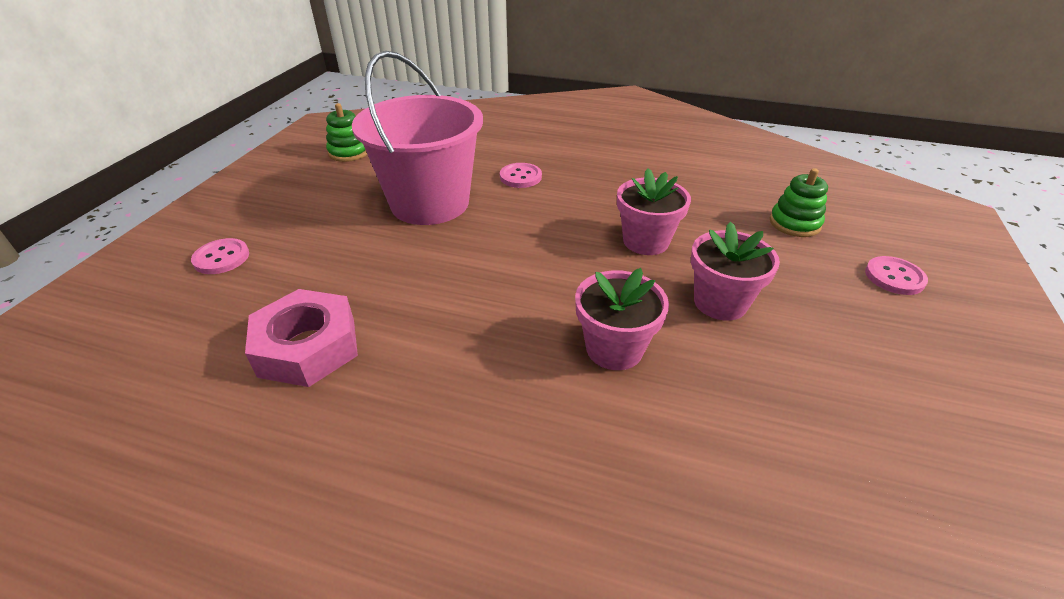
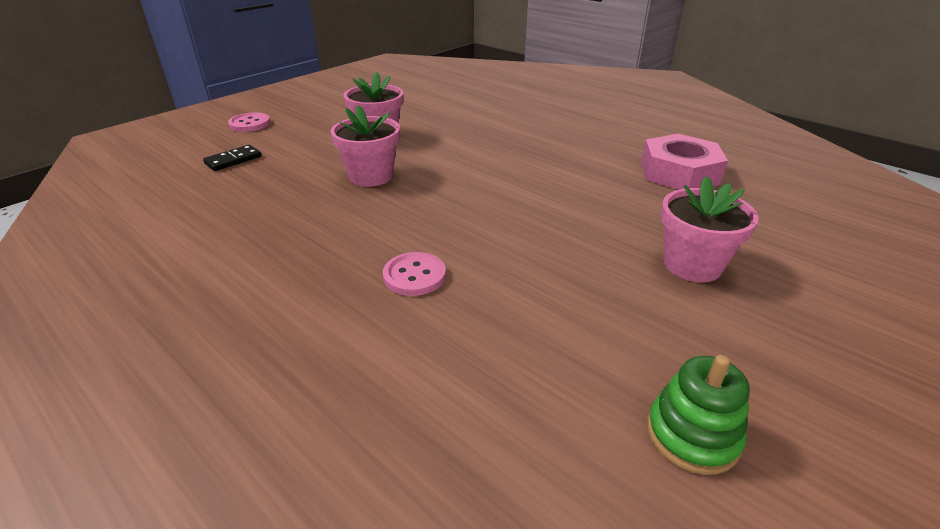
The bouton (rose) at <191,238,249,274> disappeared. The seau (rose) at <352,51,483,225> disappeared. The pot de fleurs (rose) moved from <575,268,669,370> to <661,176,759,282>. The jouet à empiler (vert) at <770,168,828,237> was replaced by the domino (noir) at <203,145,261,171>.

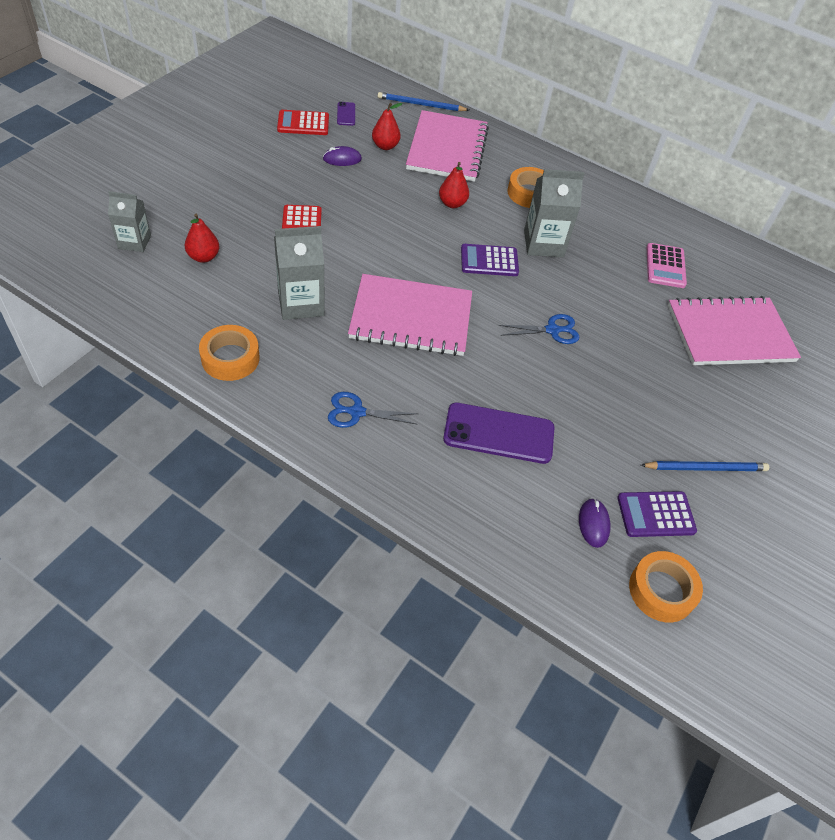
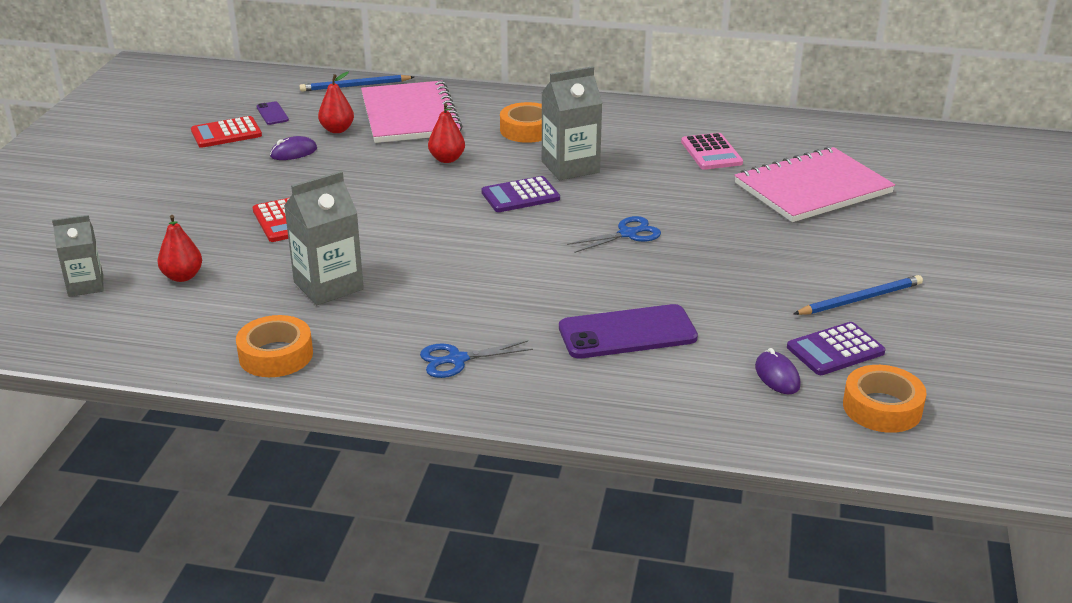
The carnet (rose) at <348,274,472,356> disappeared.

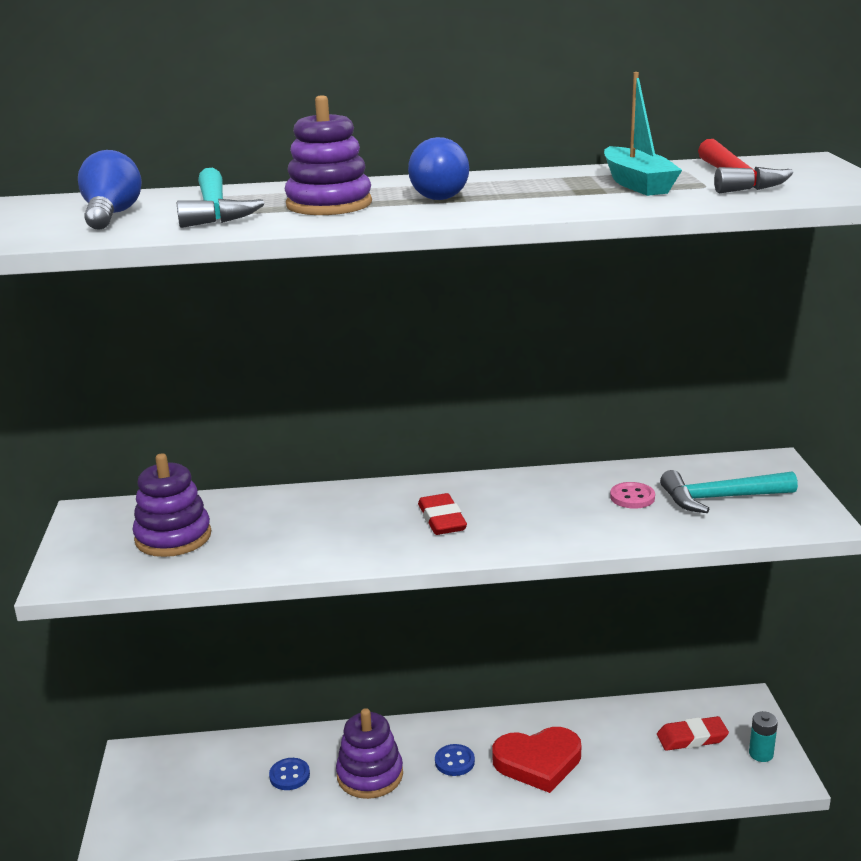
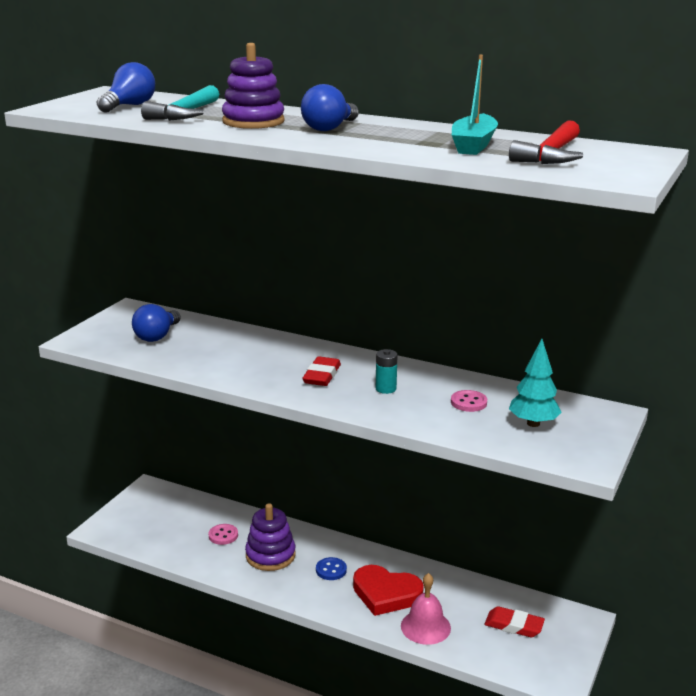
The jouet à empiler (violet) at <133,453,211,557> was replaced by the ampoule (bleu) at <132,304,181,342>. The bouton (bleu) at <269,758,310,790> became the bouton (rose) at <209,524,238,545>. The marteau (turquoise) at <660,470,798,513> was replaced by the arbre (turquoise) at <509,339,562,427>. The pile (turquoise) moved from <749,711,778,762> to <376,349,398,394>. The cloche (rose) at <401,573,451,645> appeared.

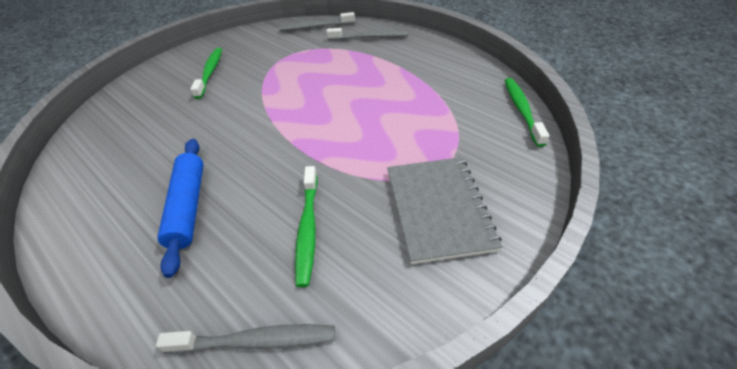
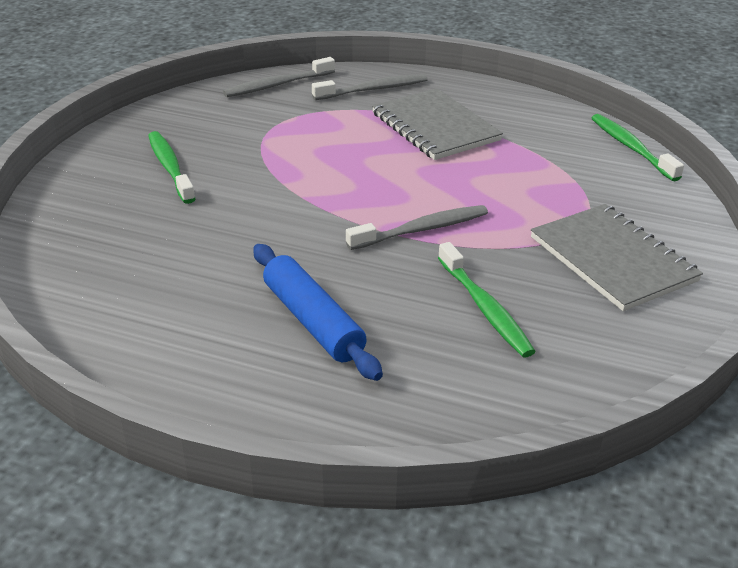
The brosse à dents (gris) moved from <156,324,335,354> to <346,205,488,250>. The carnet (gris) at <372,88,503,160> appeared.

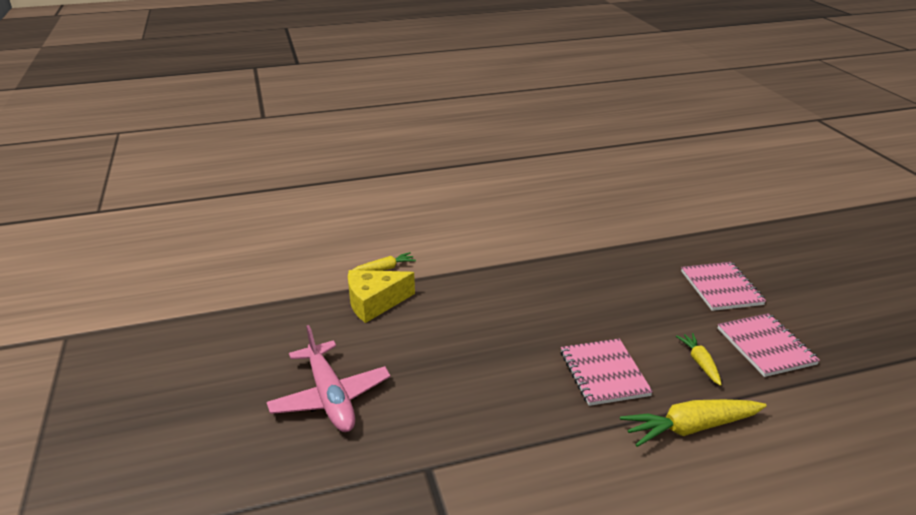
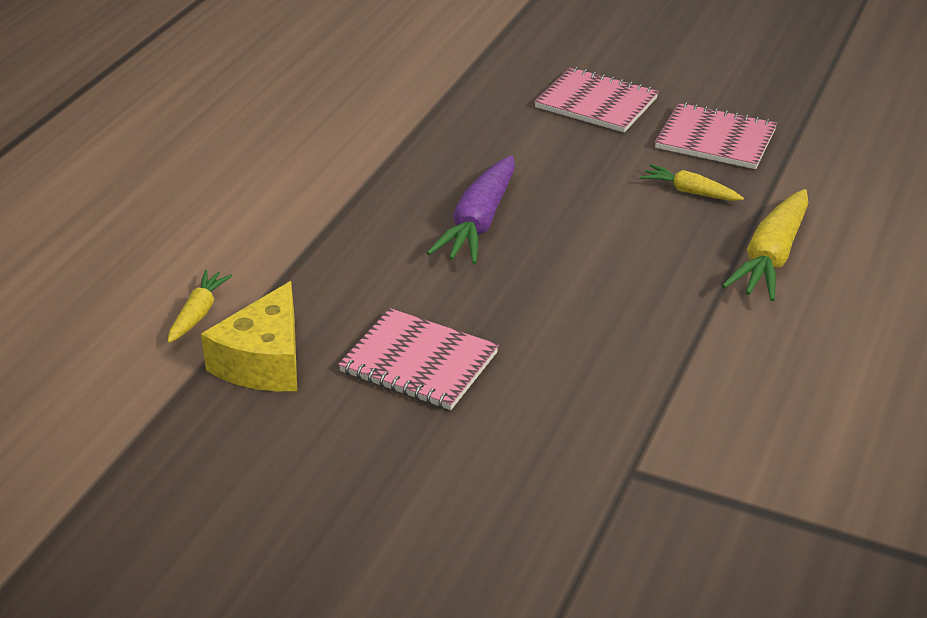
The avion (rose) at <266,325,391,432> disappeared. The carnet (rose) moved from <561,339,653,406> to <338,308,499,410>. The carotte (violet) at <427,155,515,264> appeared.

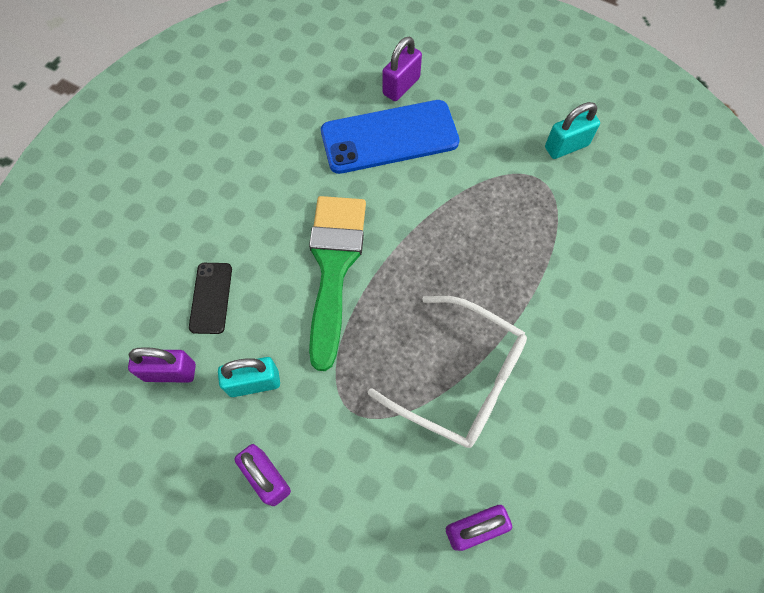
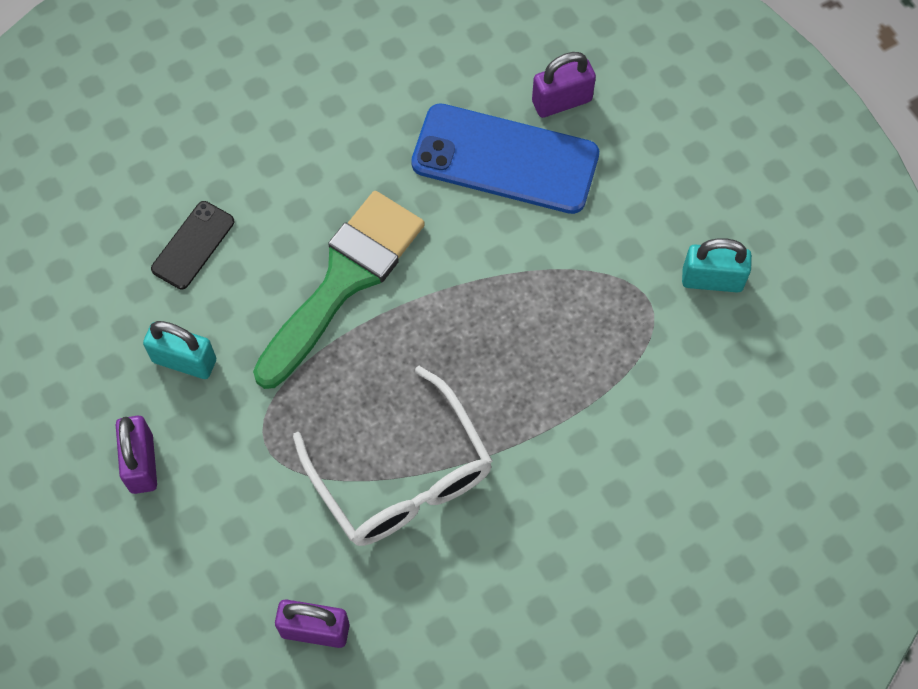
The cadenas (violet) at <128,347,196,383> disappeared.

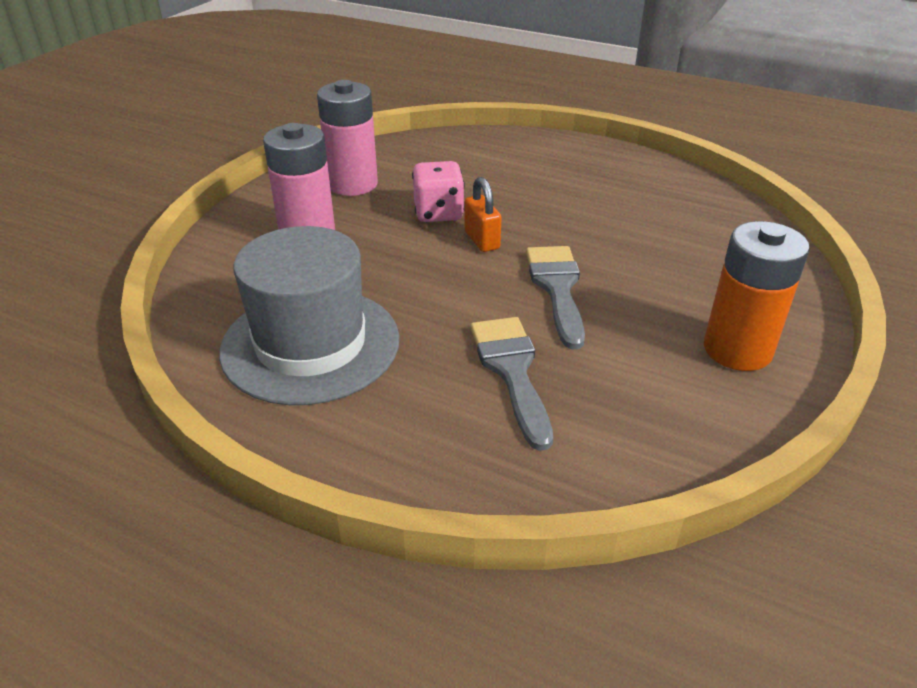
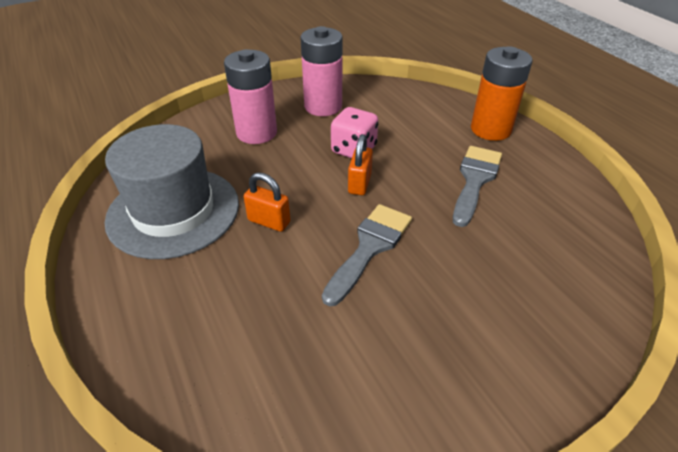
The pinceau (gris) moved from <470,317,553,451> to <453,146,502,227>. The pile (orange) moved from <704,221,810,371> to <471,46,533,141>. The cadenas (orange) at <244,172,291,232> appeared.

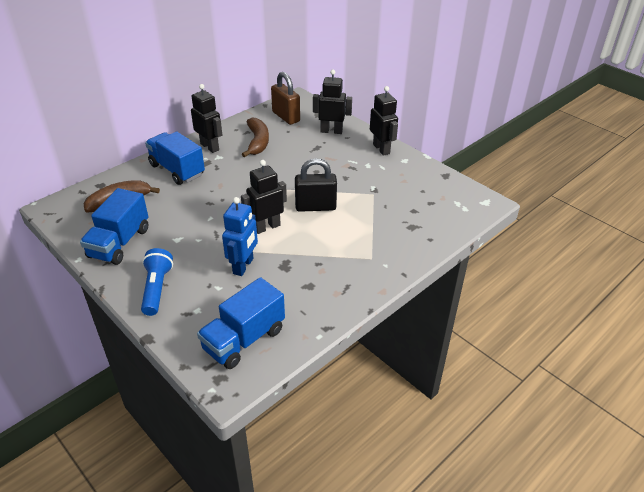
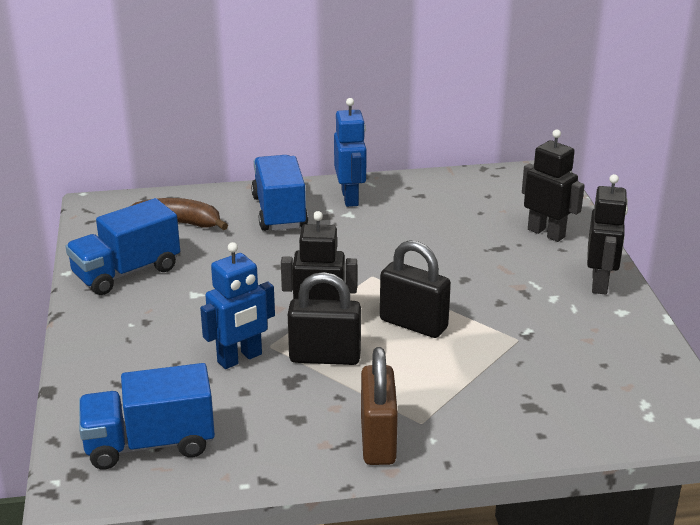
The lampe de poche (bleu) at <141,248,173,316> disappeared. The robot (noir) at <191,84,222,153> became the robot (bleu) at <334,98,367,207>. The banane (marron) at <242,117,269,158> disappeared. The cadenas (marron) moved from <271,72,300,125> to <361,347,398,465>. The cadenas (noir) at <288,272,361,365> appeared.

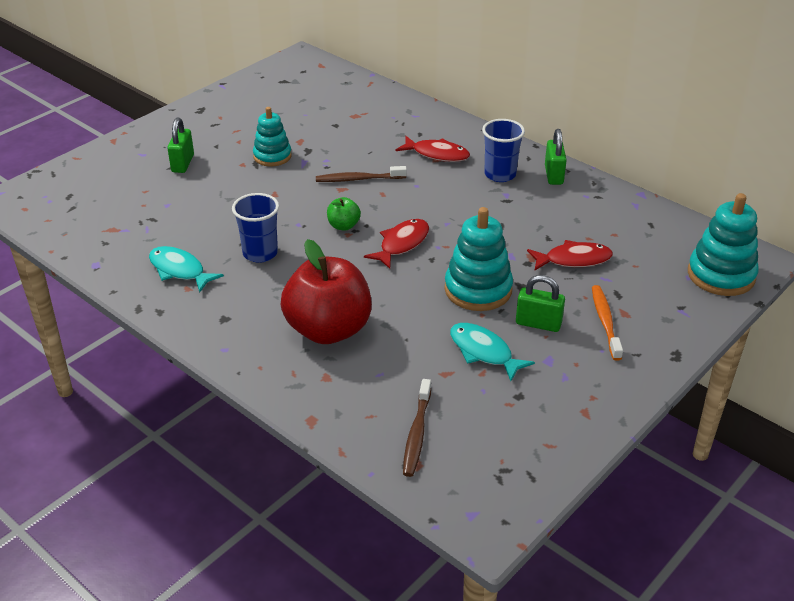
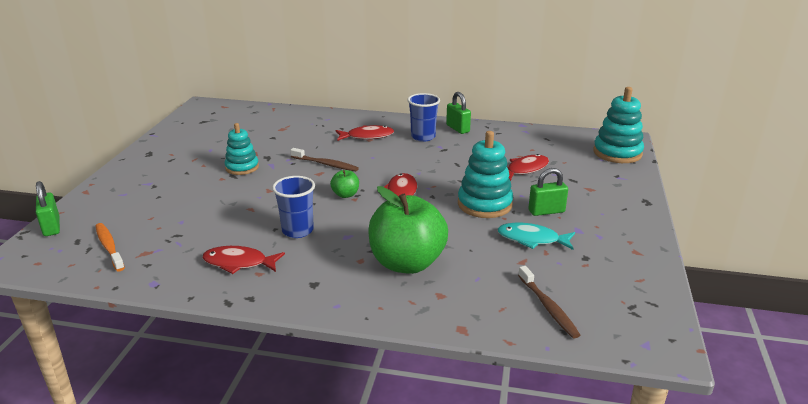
The poisson (turquoise) at <149,246,224,293> became the poisson (rouge) at <202,246,285,274>. The cadenas (vert) moved from <167,118,194,173> to <36,181,60,236>. The pomme (rouge) at <281,239,372,344> became the pomme (vert) at <368,186,448,274>. The brosse à dents (marron) at <316,166,407,182> turned 120 degrees counterclockwise. The brosse à dents (orange) moved from <592,285,623,361> to <95,223,125,271>.

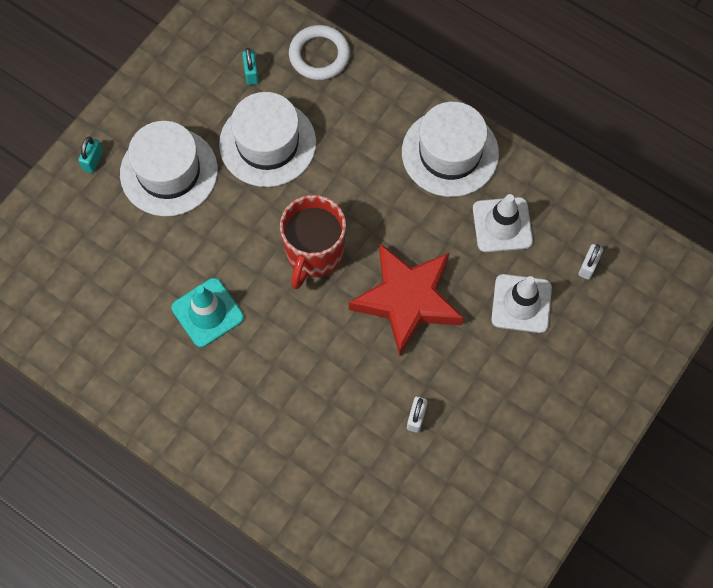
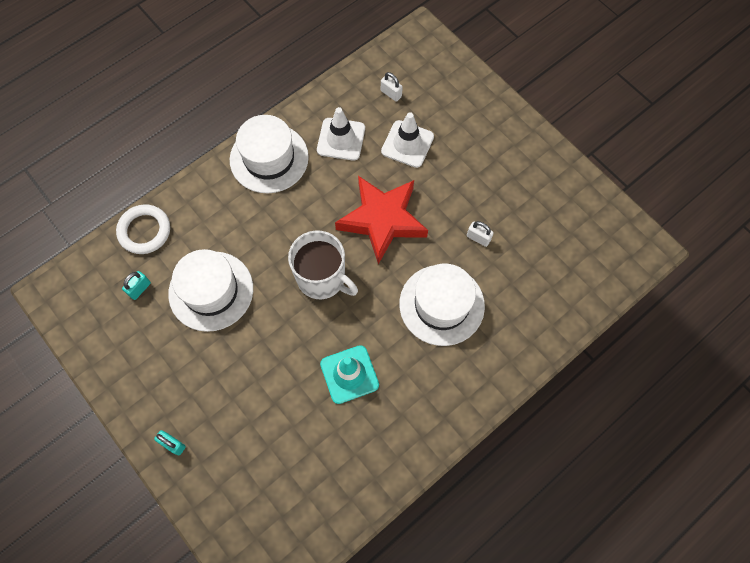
The chapeau (blanc) moved from <120,121,218,216> to <399,264,485,346>. The cadenas (turquoise) at <242,48,259,85> turned 60 degrees counterclockwise. The tasse (rouge) at <280,195,346,289> became the tasse (blanc) at <288,230,358,299>.

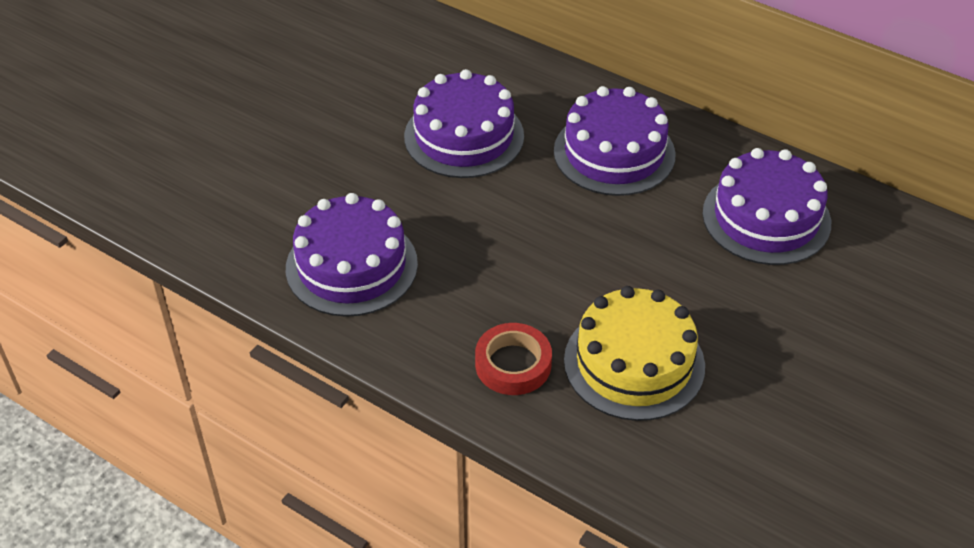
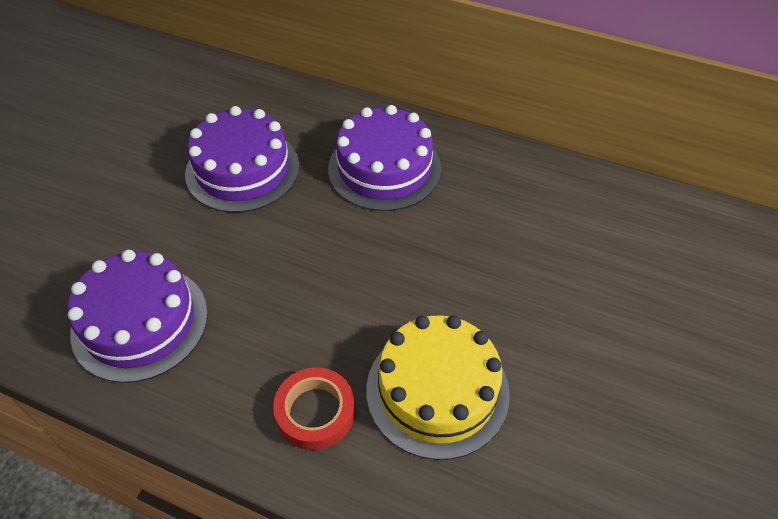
The gâteau (violet) at <702,148,831,265> disappeared.

